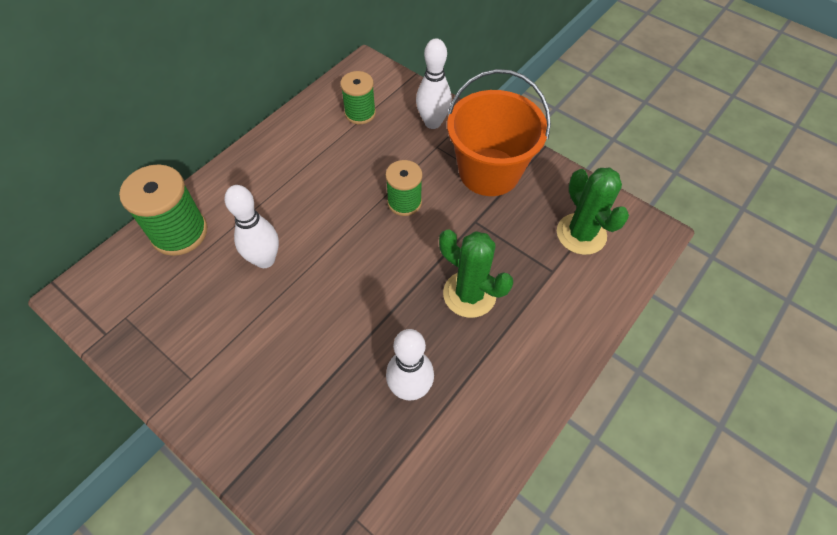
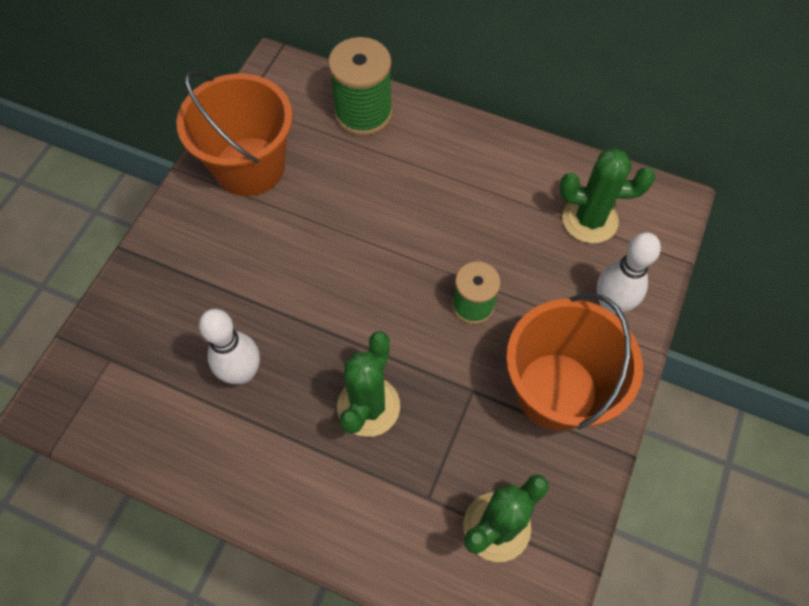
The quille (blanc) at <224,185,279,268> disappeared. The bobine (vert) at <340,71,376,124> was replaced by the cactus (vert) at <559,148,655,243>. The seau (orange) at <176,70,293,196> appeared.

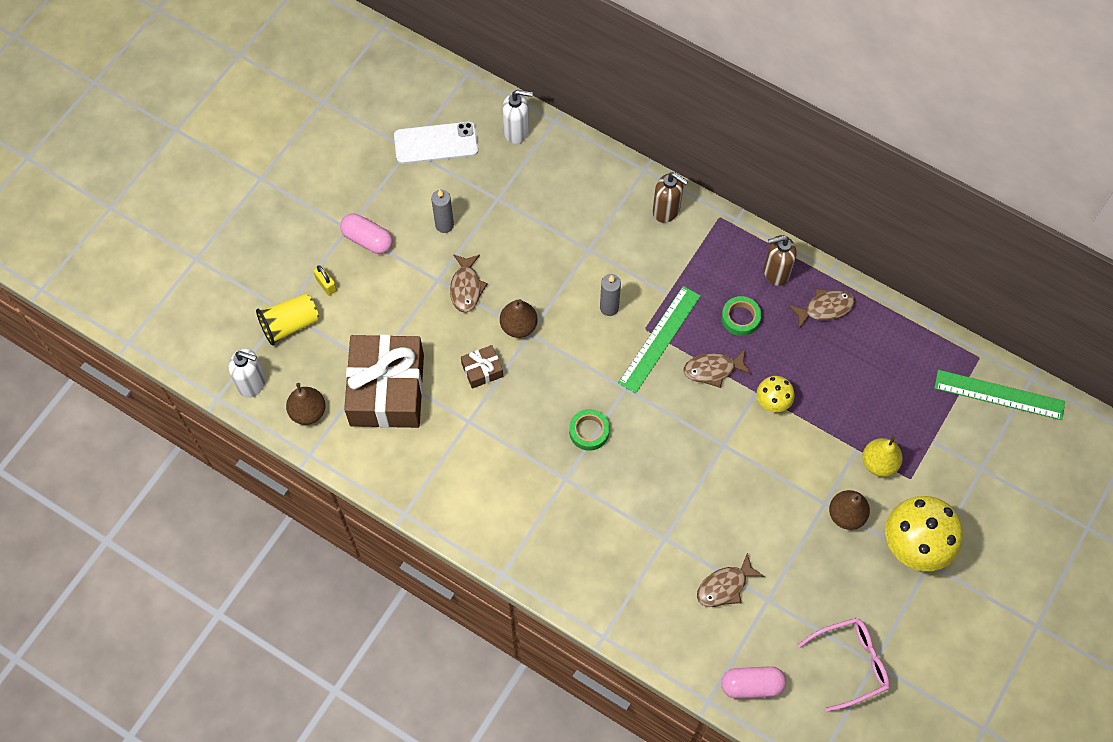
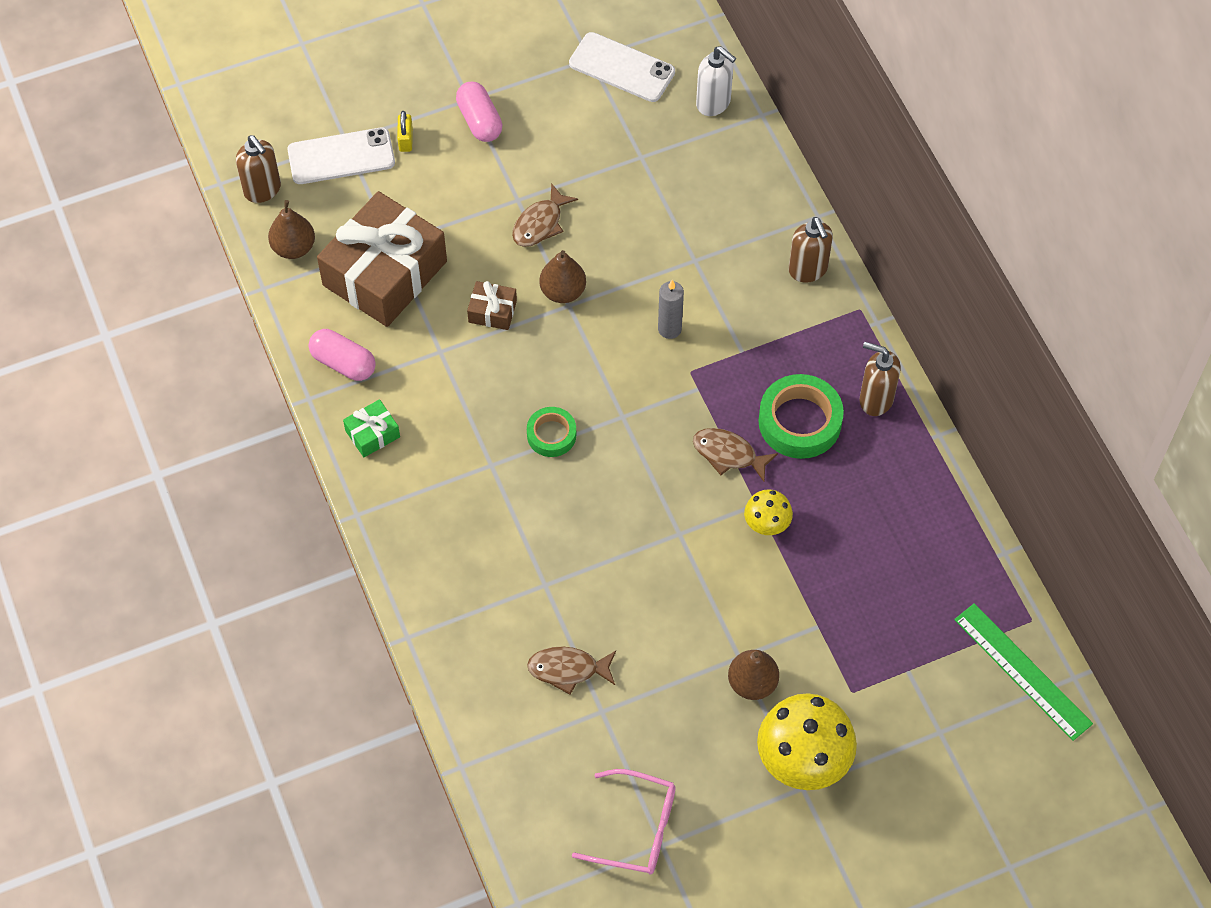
The distributeur de savon (blanc) at <229,348,265,398> became the distributeur de savon (marron) at <236,135,281,203>. The gobelet (jaune) at <256,294,319,346> was replaced by the téléphone (blanc) at <287,127,395,184>. The bougie (gris) at <431,189,454,233> disappeared. The règle (vert) at <618,286,701,393> disappeared. The ruban adhésif (vert) at <721,296,761,336> changed to 1.68 times the size. The gélule (rose) moved from <721,666,786,699> to <309,329,376,381>. The poisson (marron) at <789,289,855,328> disappeared. The poire (jaune) at <862,436,903,477> disappeared. The cadeau (vert) at <343,399,400,457> appeared.

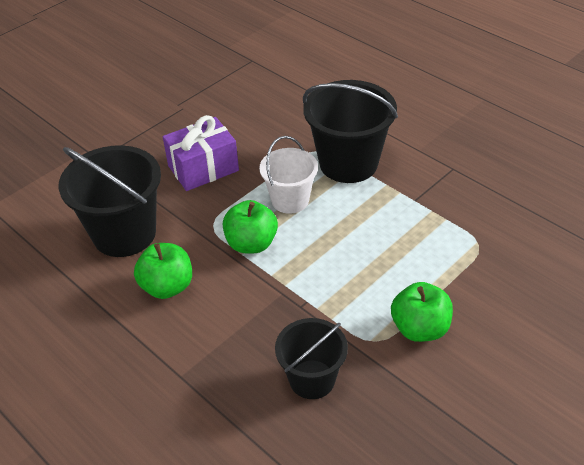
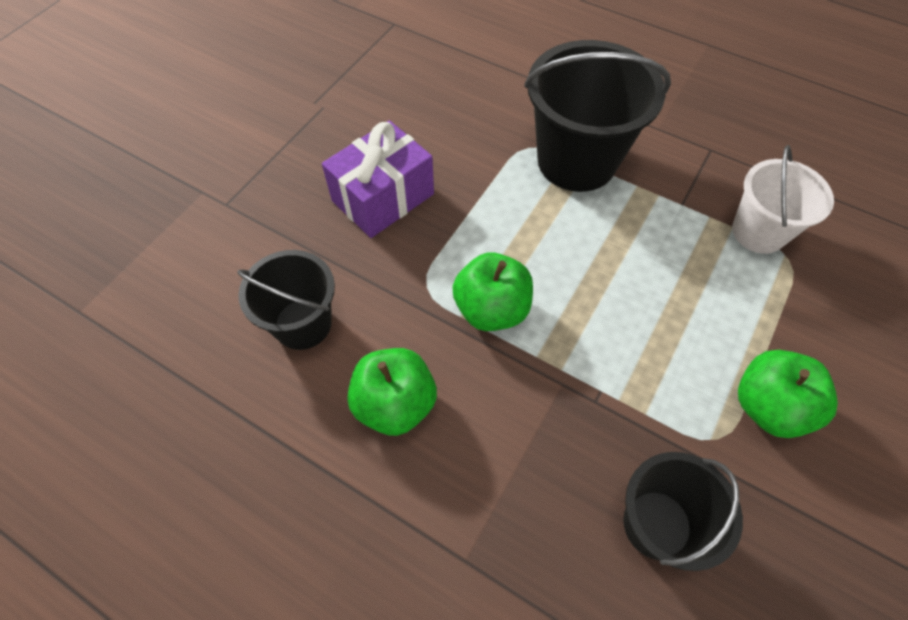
The seau (noir) at <59,145,161,257> changed to 0.62 times the size. The seau (blanc) moved from <259,136,318,214> to <732,145,834,254>.

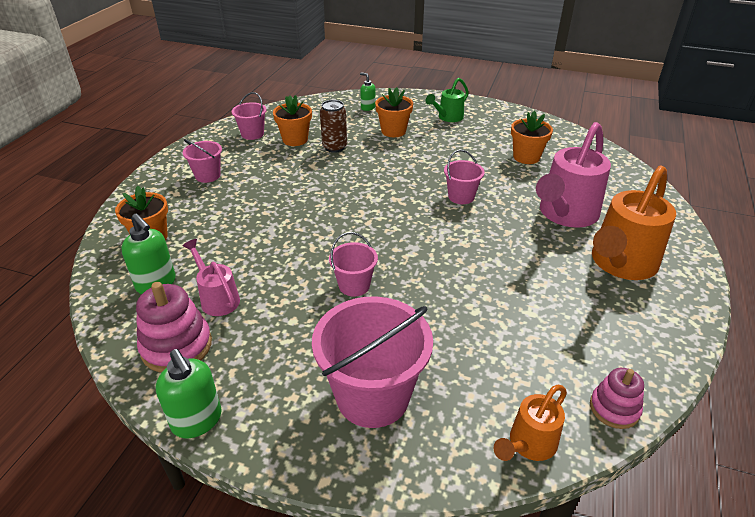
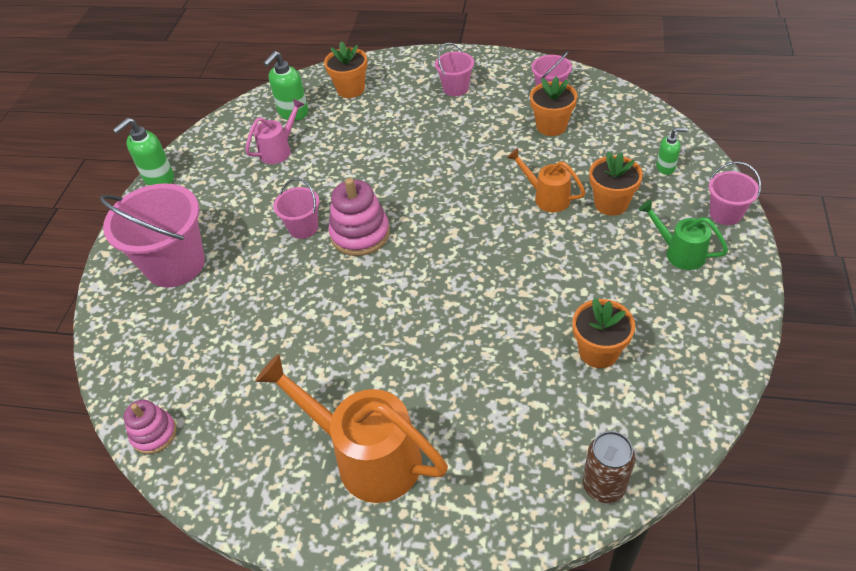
The jouet à empiler (rose) moved from <136,282,212,373> to <328,178,390,256>. The canette (marron) moved from <320,100,347,153> to <583,431,635,503>. The distributeur de savon (vert) at <360,72,375,111> turned 60 degrees clockwise. The seau (rose) moved from <444,150,485,204> to <709,162,761,225>. The arrosoir (orange) moved from <494,385,567,461> to <507,148,586,212>. The arrosoir (rose) at <536,122,611,228> disappeared.

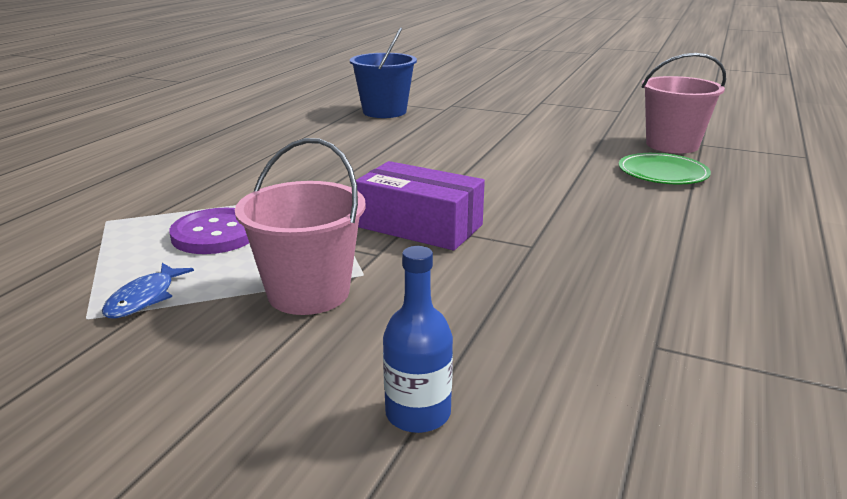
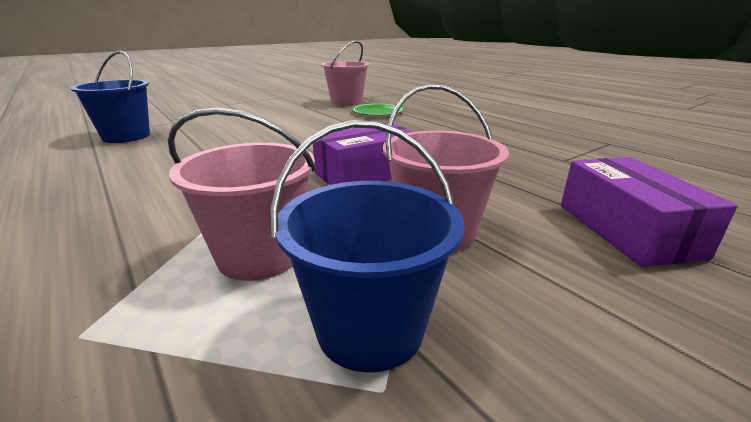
The poisson (bleu) at <102,263,194,318> was replaced by the seau (bleu) at <270,120,465,372>. The bouton (violet) at <169,208,249,254> was replaced by the seau (rose) at <168,108,316,281>. The bouteille (bleu) at <383,246,453,433> was replaced by the boîte (violet) at <561,157,738,267>.

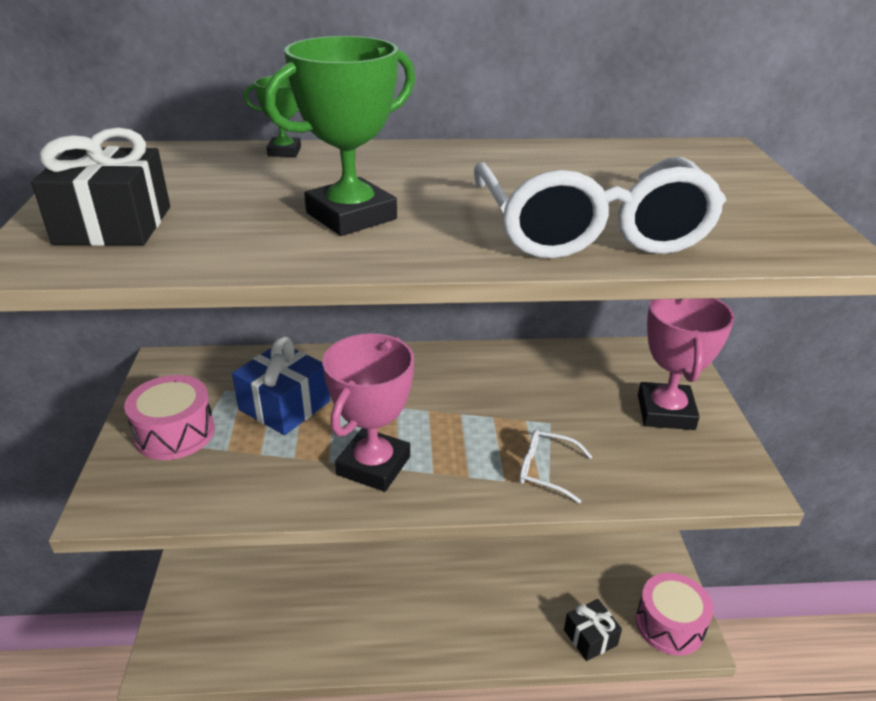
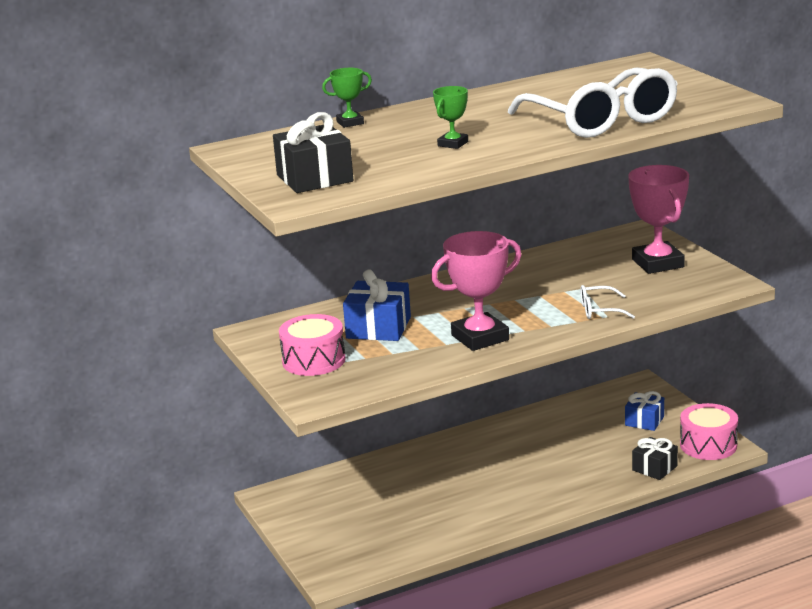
The trophée (vert) at <264,36,415,236> changed to 0.51 times the size. The trophée (rose) at <322,333,414,492> turned 60 degrees clockwise. The cadeau (bleu) at <625,391,664,431> appeared.

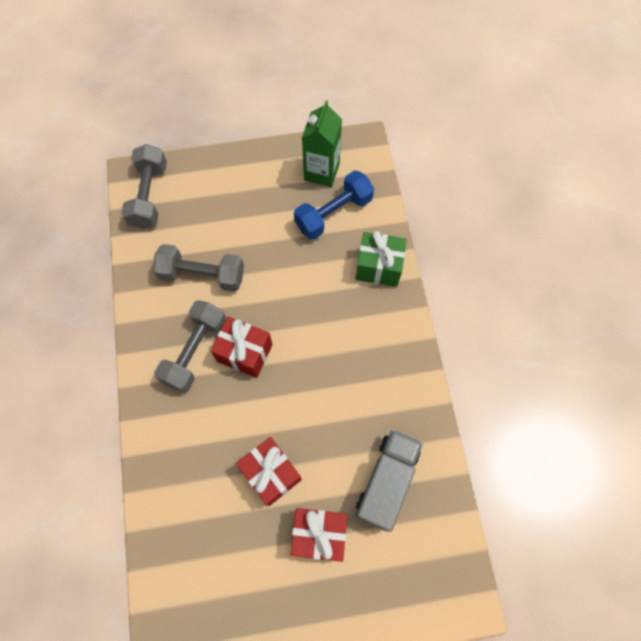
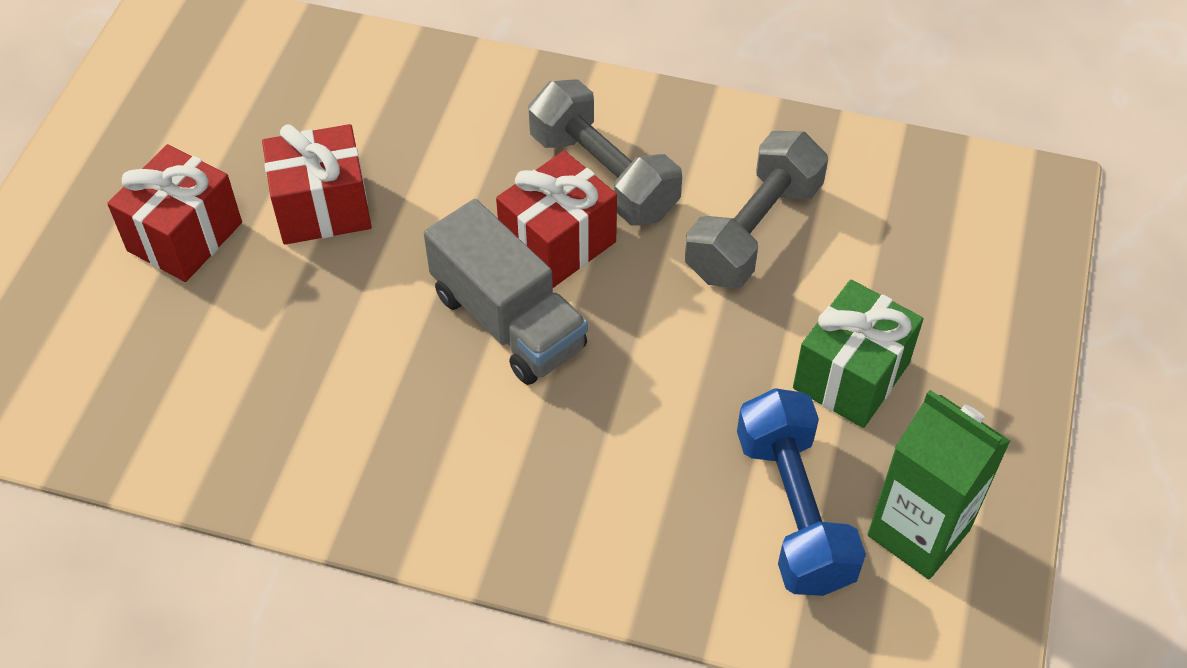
The haltère (gris) at <121,144,167,229> disappeared. The cadeau (vert) moved from <356,231,407,287> to <793,280,923,428>. The camion (gris) moved from <356,430,423,532> to <424,199,588,385>.

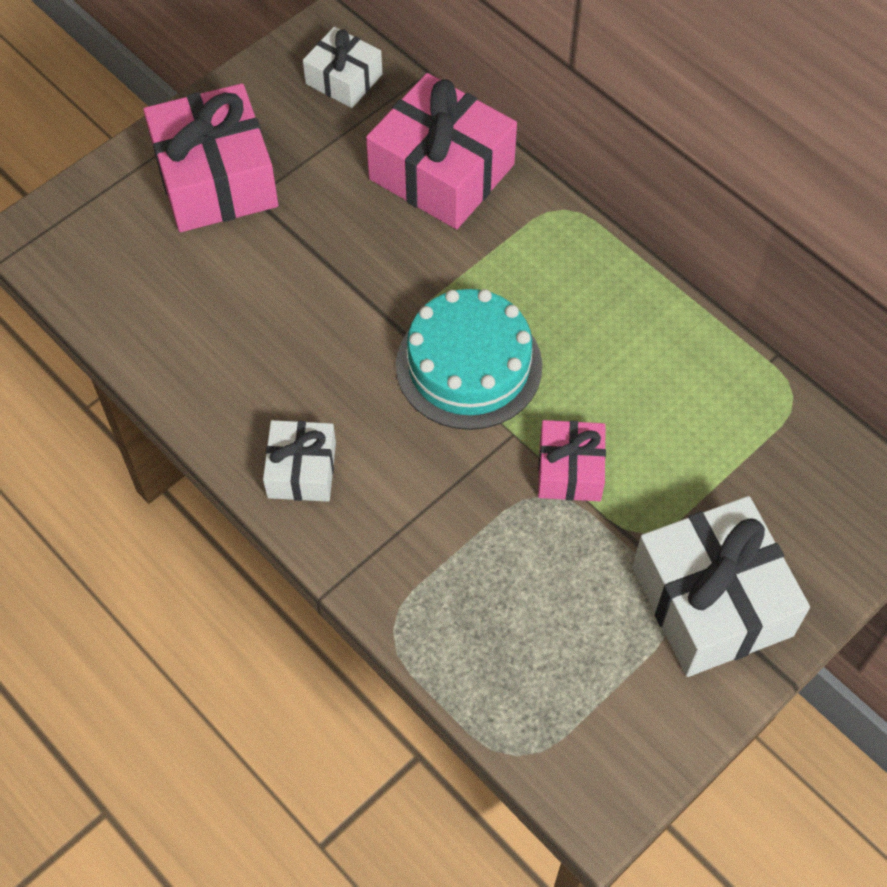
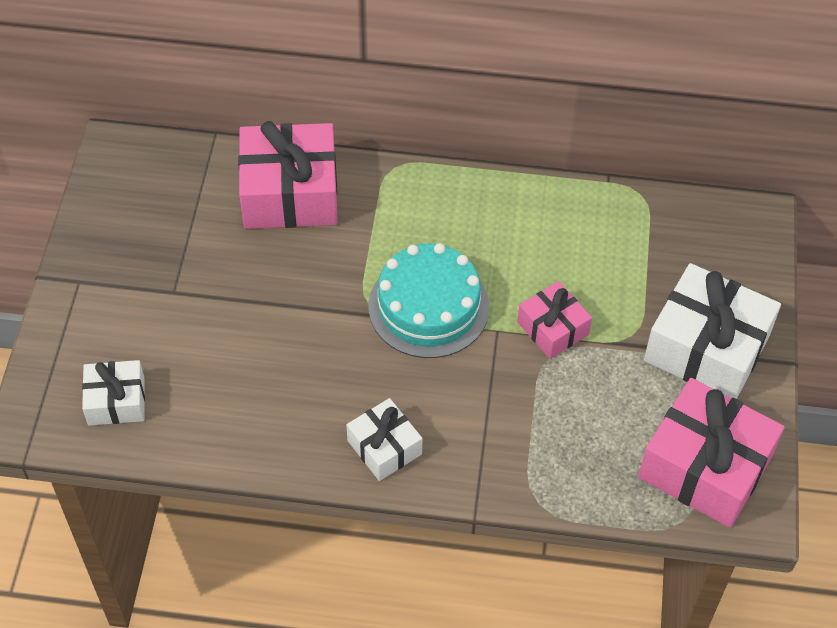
The cadeau (rose) moved from <143,83,278,232> to <638,378,785,528>. The cadeau (blanc) moved from <303,27,382,108> to <82,360,145,426>.

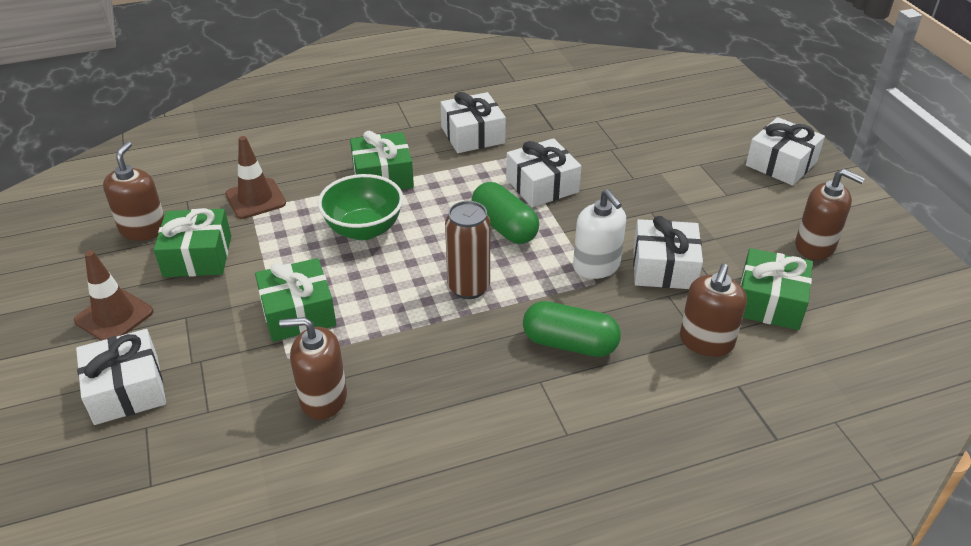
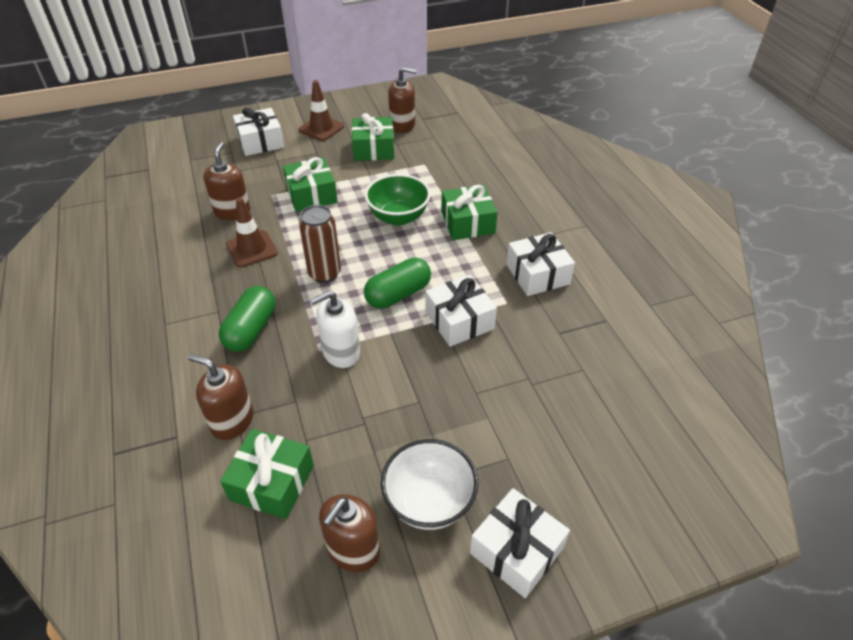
The cône de chantier (marron) moved from <225,136,286,219> to <226,198,278,267>. The cadeau (blanc) at <633,216,703,289> disappeared. The bol (blanc) at <381,439,478,530> appeared.

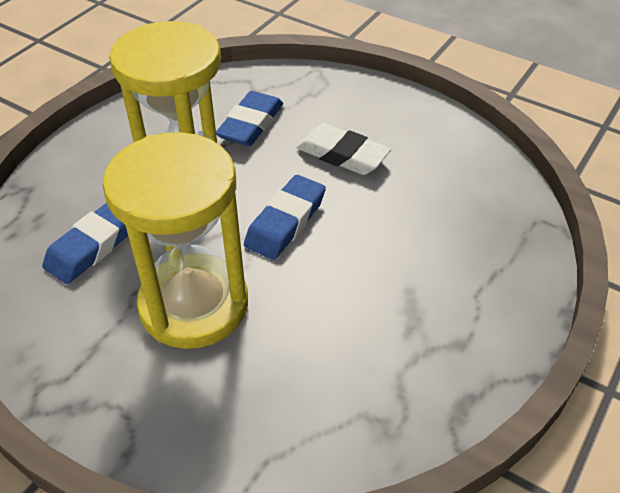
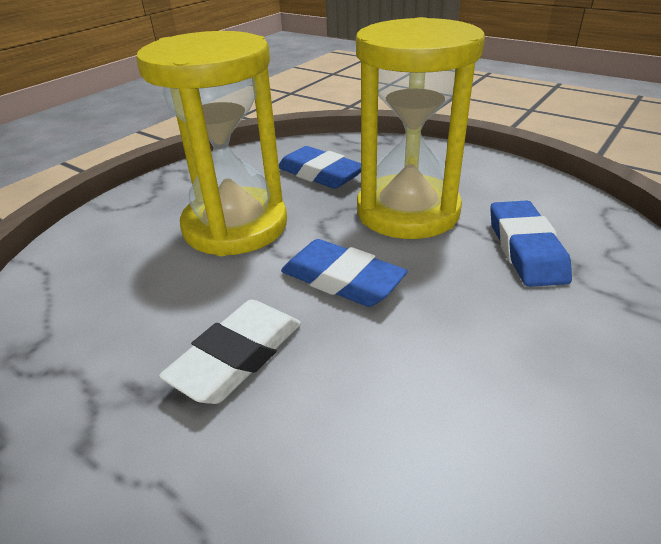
The gomme (bleu) at <216,91,283,146> turned 60 degrees clockwise. The gomme (blanc) moved from <296,123,391,175> to <159,299,301,404>.

